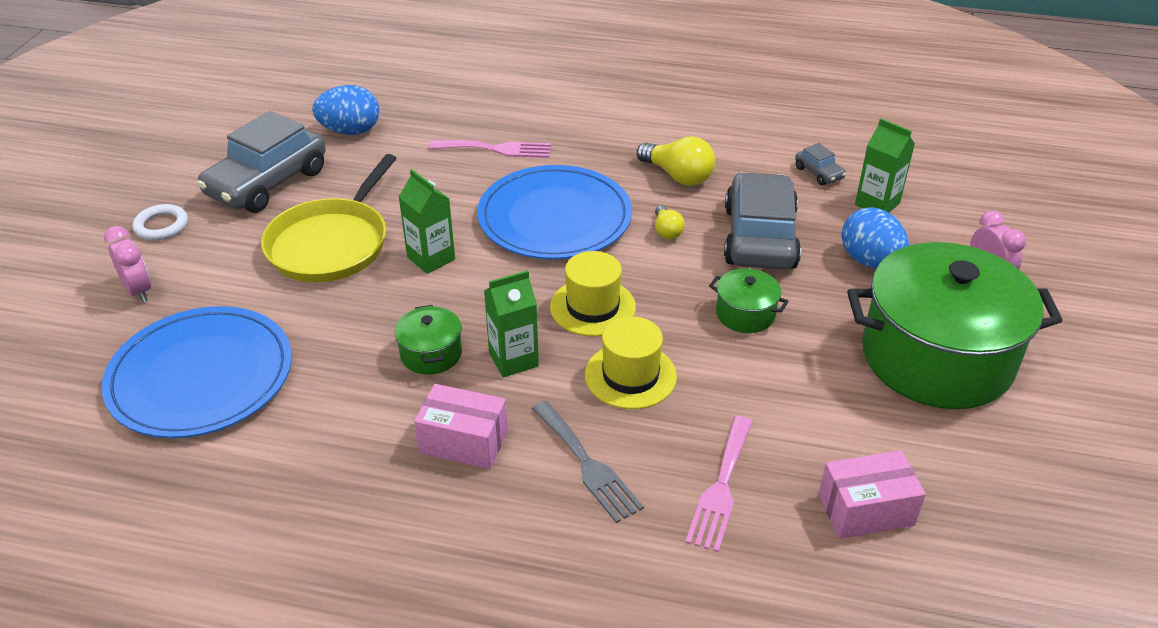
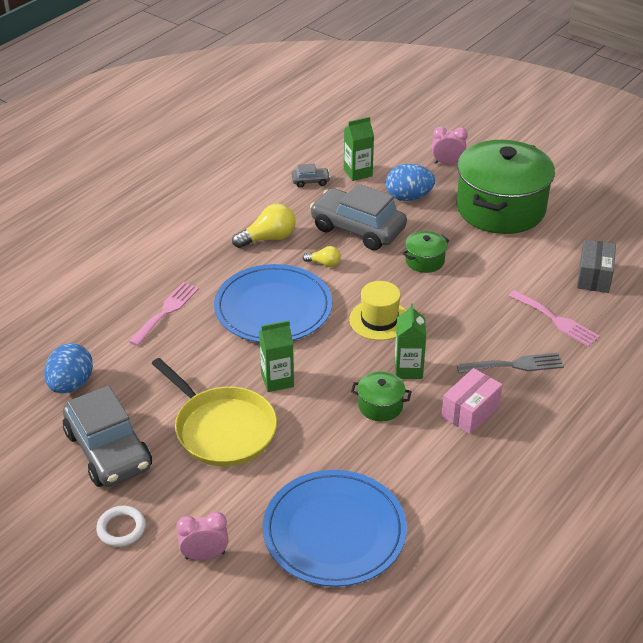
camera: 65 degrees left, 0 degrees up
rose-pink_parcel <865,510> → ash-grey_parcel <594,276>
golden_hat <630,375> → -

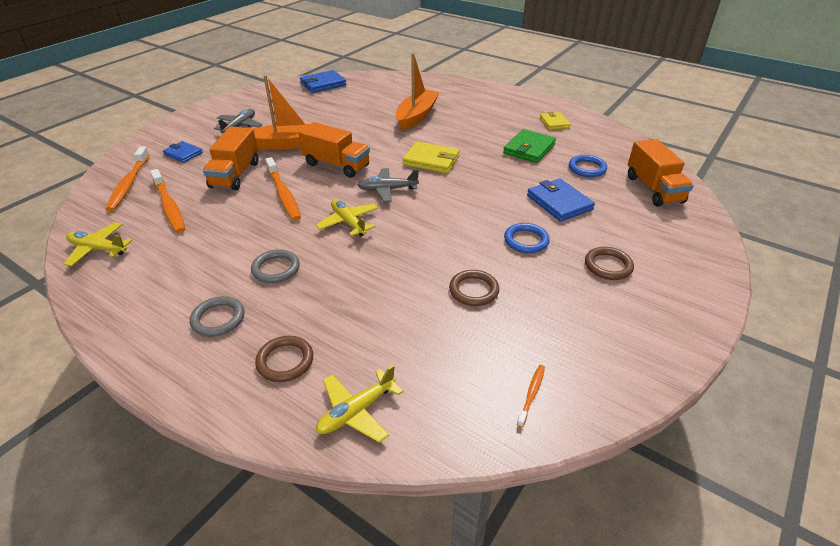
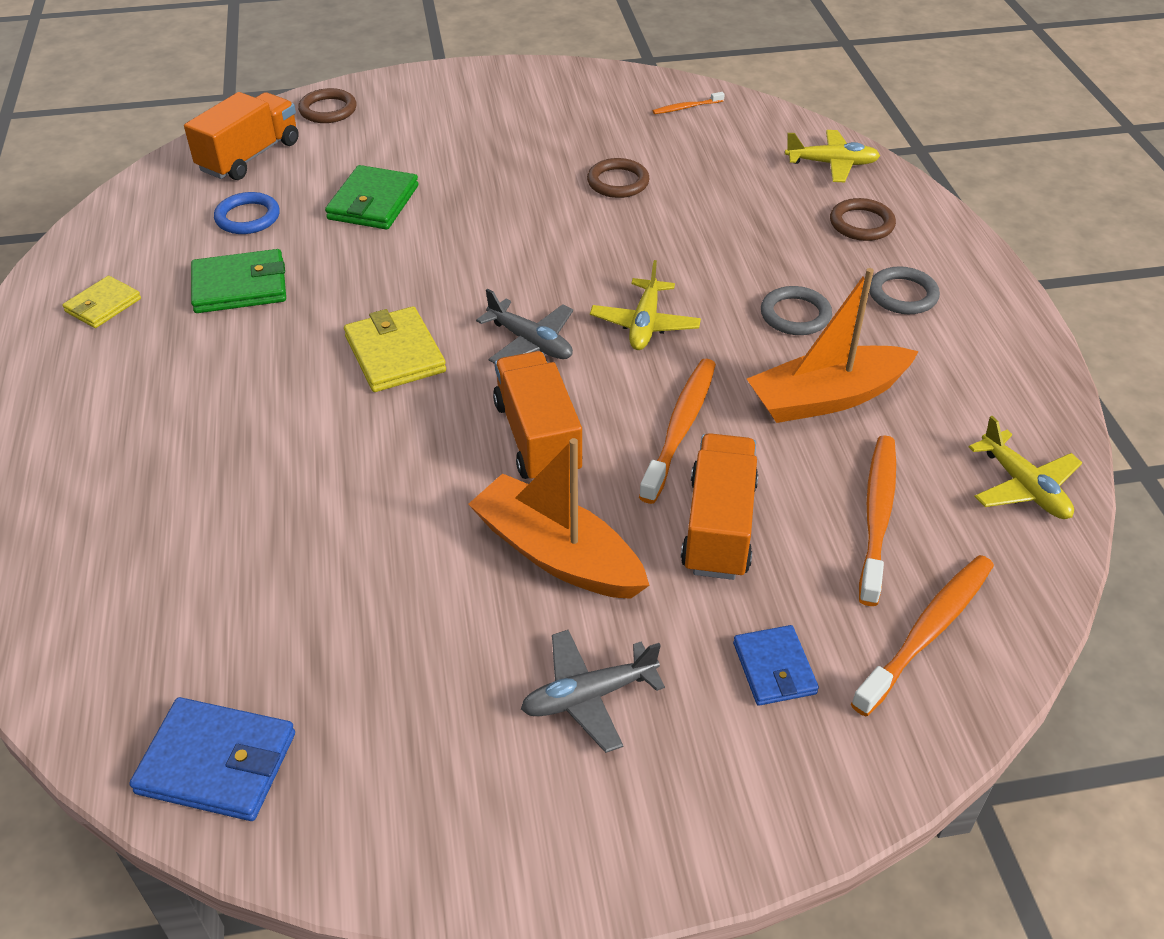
camera: 135 degrees left, 5 degrees up
dark_brown_hoop <608,266> → dark_brown_hoop <328,110>, relocated
royal_blue_wallet <559,203> → emerald_wallet <373,202>
orange-coloured_lorry <235,174> → orange-coloured_lorry <719,527>, 45 degrees counterclockwise
orange-coloured_boat <416,116> → orange-coloured_boat <827,398>, relocated
royal_blue_hoop <526,240> → -

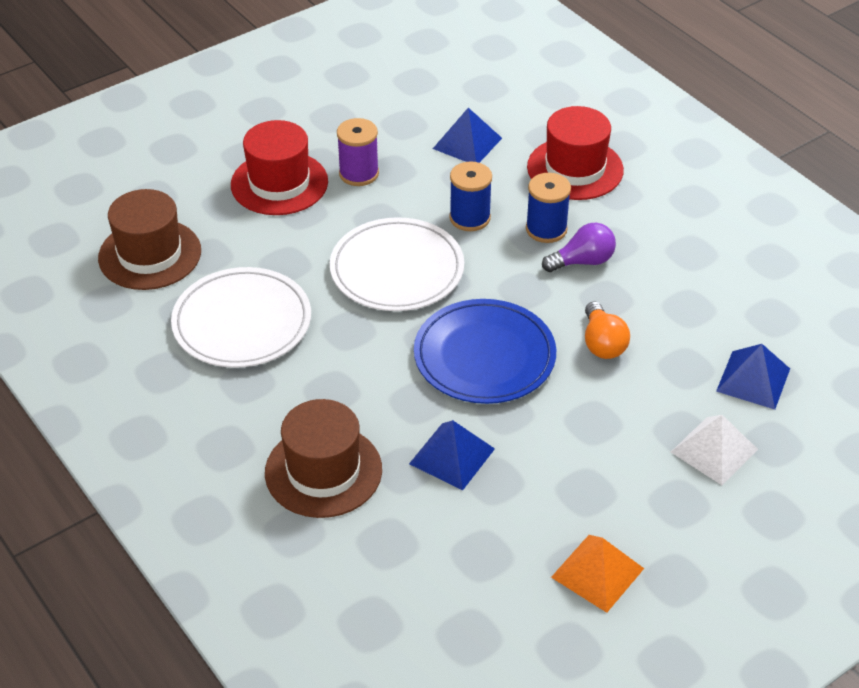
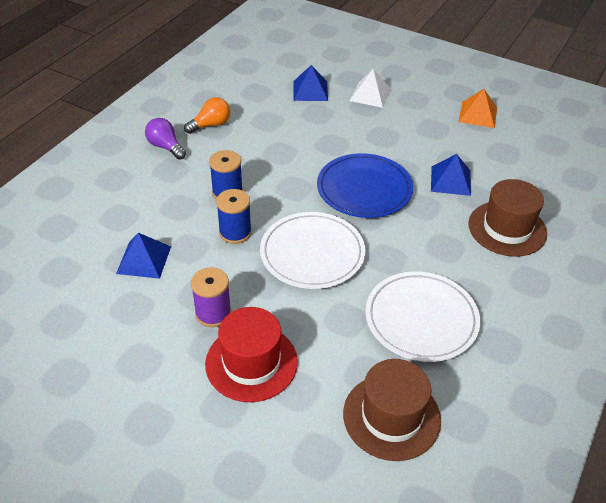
camera: 115 degrees left, 0 degrees up
royal_purple_light_bulb <582,261> → royal_purple_light_bulb <165,147>, relocated
orange-coloured_light_bulb <602,343> → orange-coloured_light_bulb <210,125>, relocated
red_hat <575,169> → -

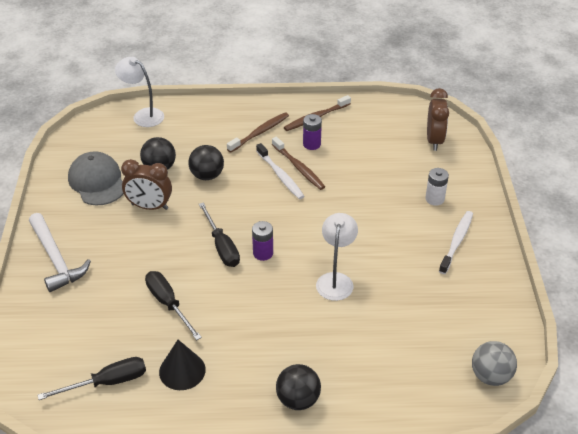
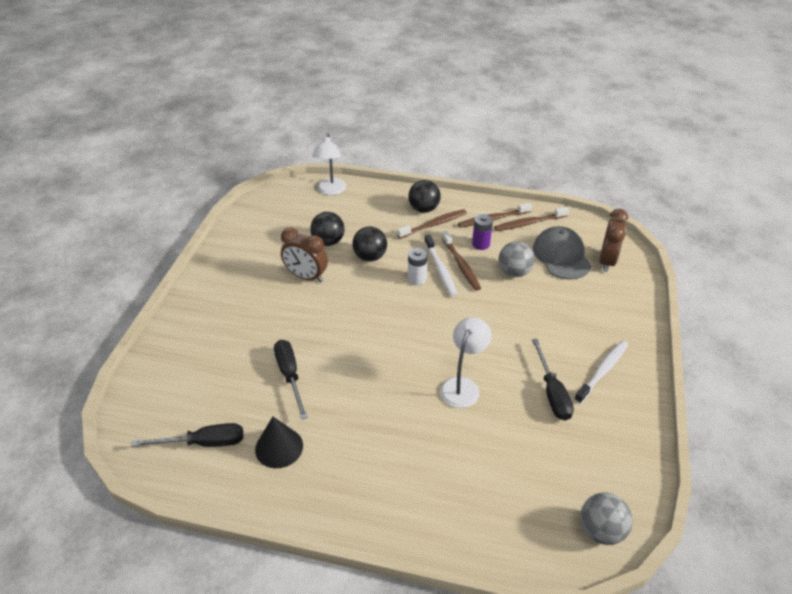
camera: 15 degrees right, 0 degrees up
snow-white_lamp <143,115> → snow-white_lamp <331,191>, 135 degrees counterclockwise
black_sphere <298,400> → black_sphere <424,209>, relocated
snow-white_power_cell <434,199> → snow-white_power_cell <417,279>, relocated
- → dark_brown_dental_brush <529,223>
- → ash-grey_sphere <514,272>
black_screwdriver <221,246> → black_screwdriver <552,392>, relocated
ash-grey_peaked_cap <97,182> → ash-grey_peaked_cap <561,256>, relocated
snow-white_carpenter's_hammer <56,259> → -
royal_purple_power_cell <263,253> → -

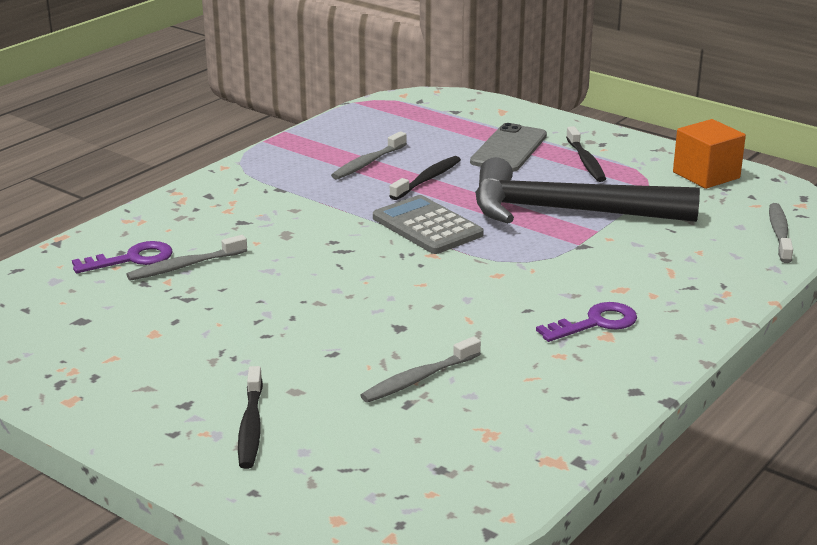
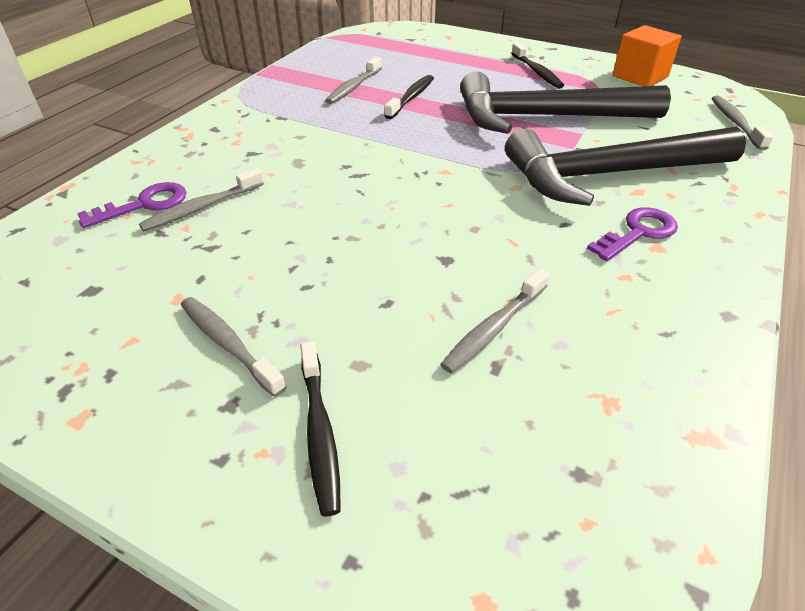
camera: 10 degrees left, 15 degrees up
- → ash-grey_dental_brush <228,344>
- → black_carpenter's_hammer <609,175>
ash-grey_calculator <427,226> → -
ash-grey_smartphone <509,149> → -

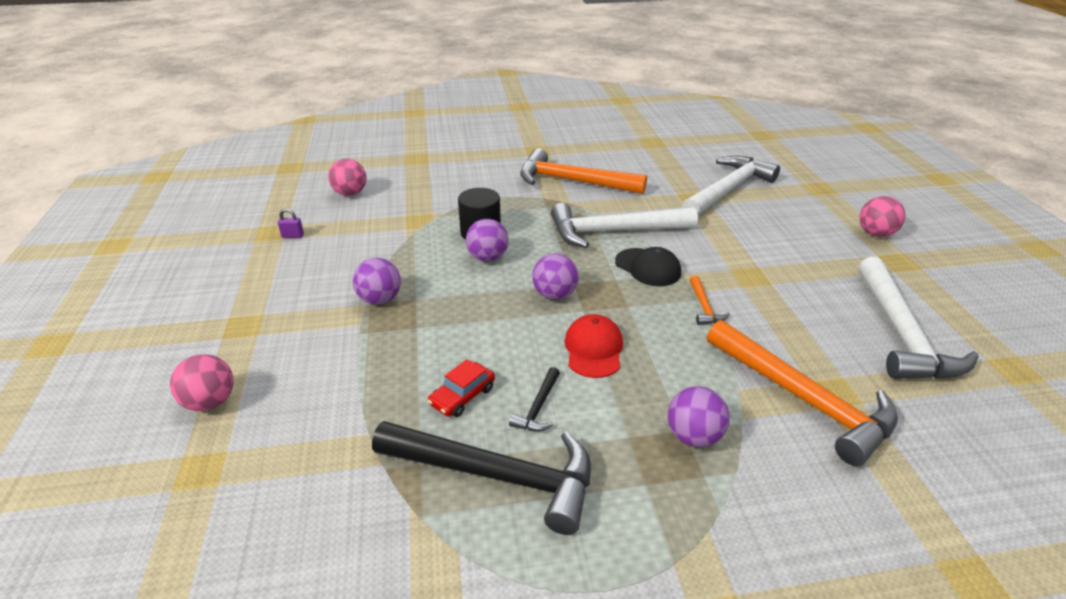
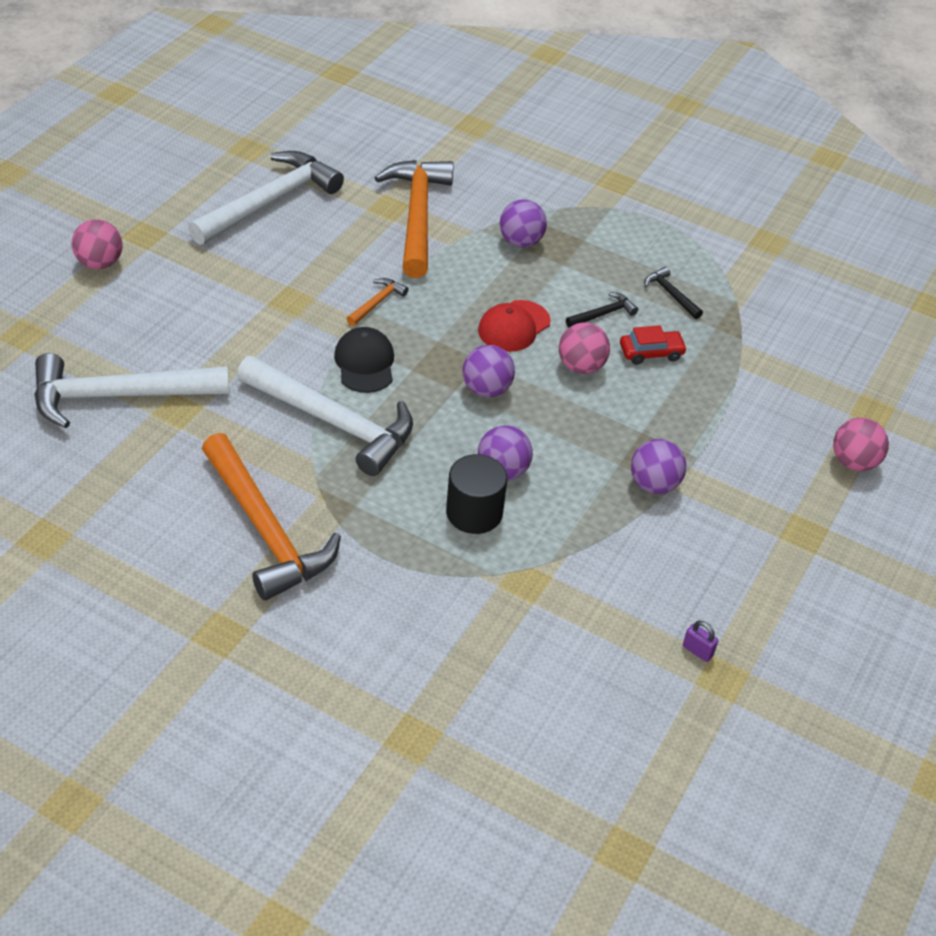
camera: 145 degrees left, 10 degrees up
rose-pink_sphere <350,193> → rose-pink_sphere <581,366>, relocated
black_carpenter's_hammer <497,475> → black_carpenter's_hammer <670,294>, x0.42

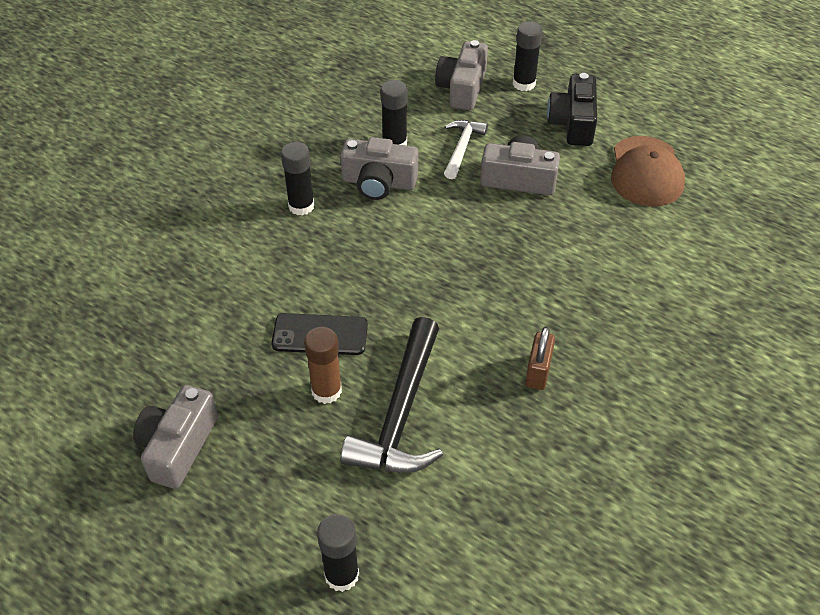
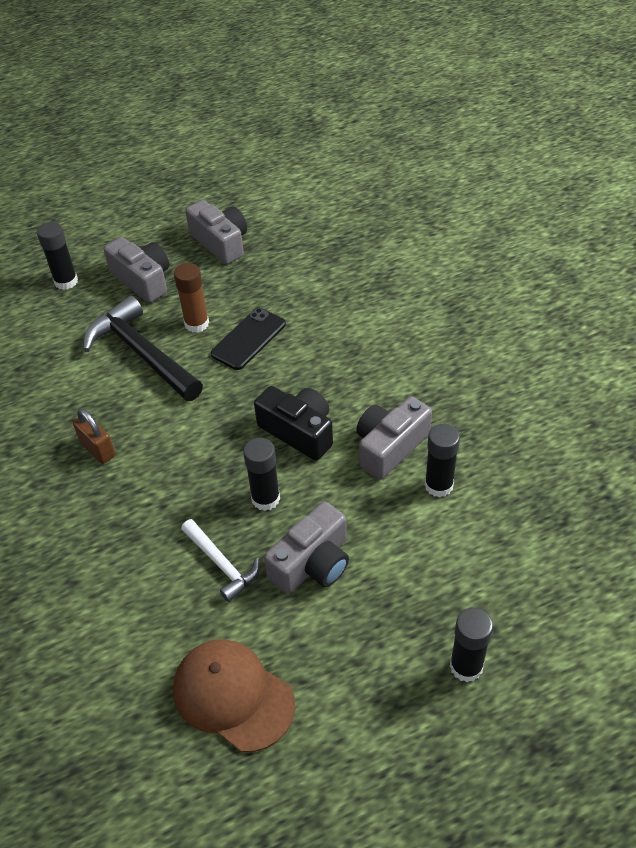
camera: 125 degrees right, 0 degrees up
ash-grey_compact_camera <462,88> → ash-grey_compact_camera <143,280>, relocated
snow-white_carpenter's_hammer <462,148> → snow-white_carpenter's_hammer <222,564>, relocated
black_glue <301,206> → black_glue <265,498>, relocated
black_compact_camera <573,123> → black_compact_camera <298,431>, relocated

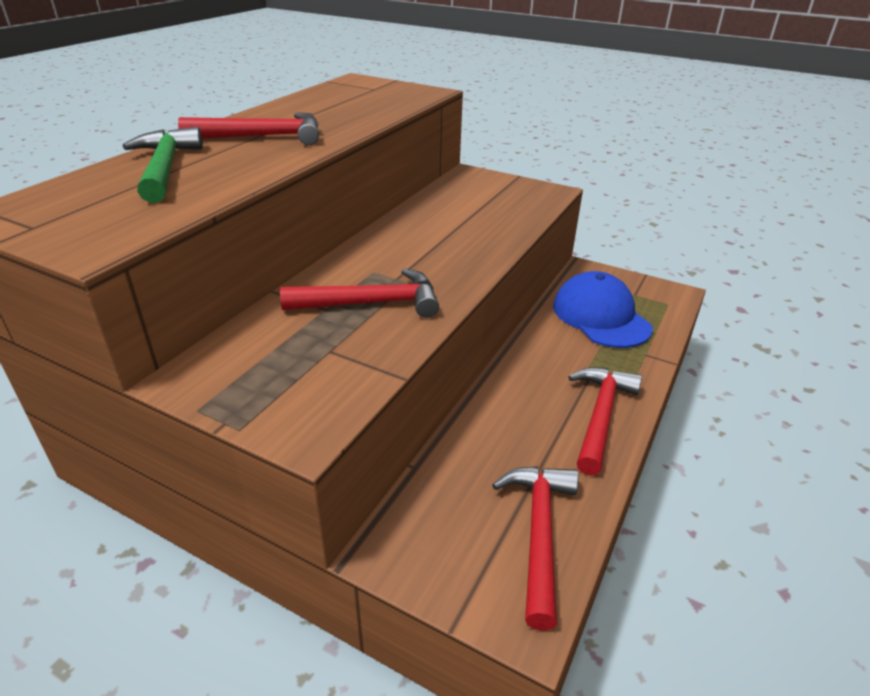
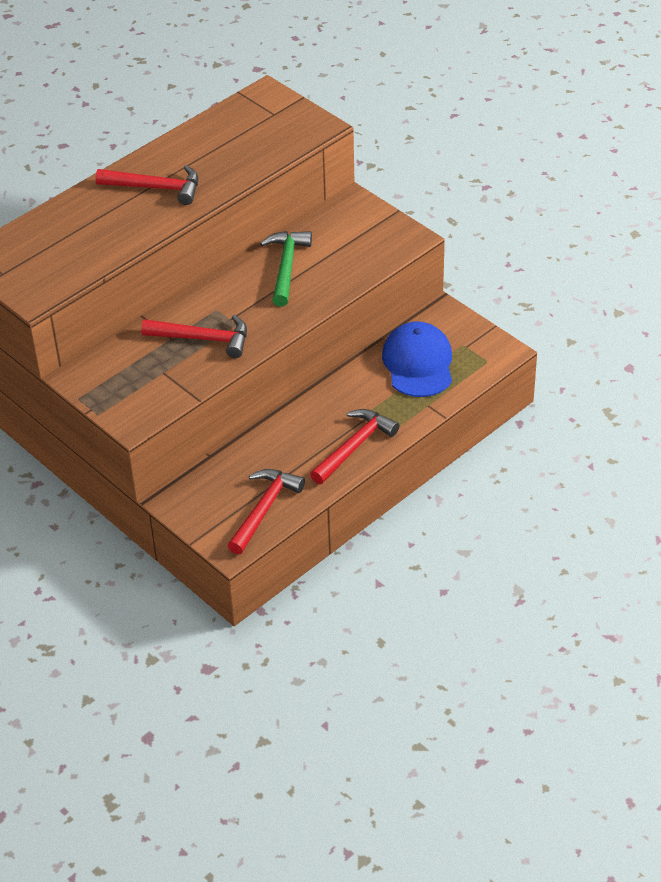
camera: 20 degrees right, 10 degrees up
emerald_carpenter's_hammer <165,168> → emerald_carpenter's_hammer <286,267>, relocated

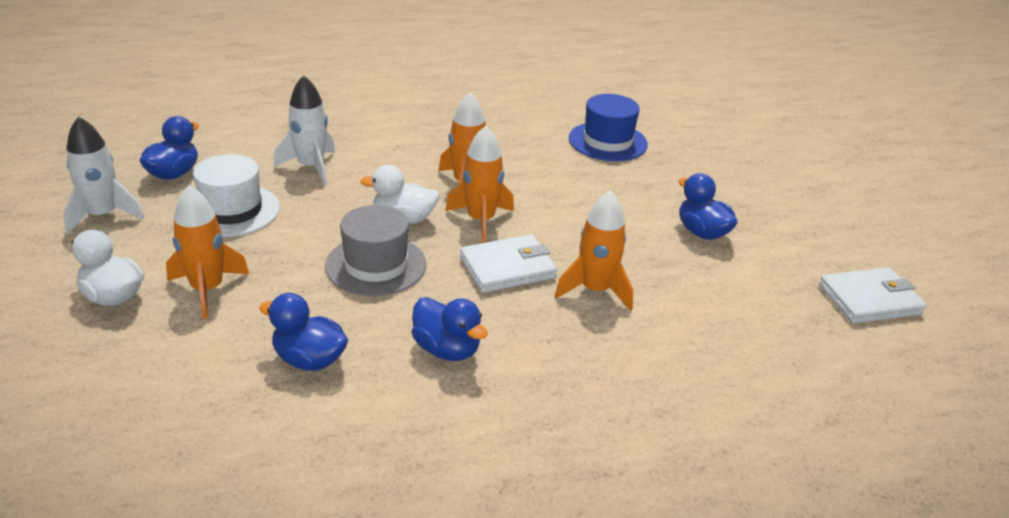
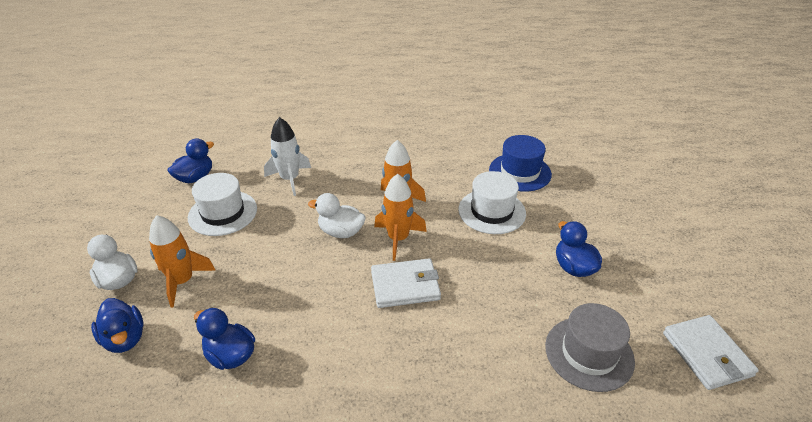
camera: 15 degrees right, 5 degrees up
royal_blue_toy_duck <447,349> → royal_blue_toy_duck <125,339>, relocated
- → snow-white_hat <492,211>
ash-grey_hat <376,265> → ash-grey_hat <589,353>, relocated
snow-white_wallet <869,299> → snow-white_wallet <707,354>, 75 degrees clockwise
snow-white_toy_rocket <103,215> → -
orange-coloured_toy_rocket <595,290> → -

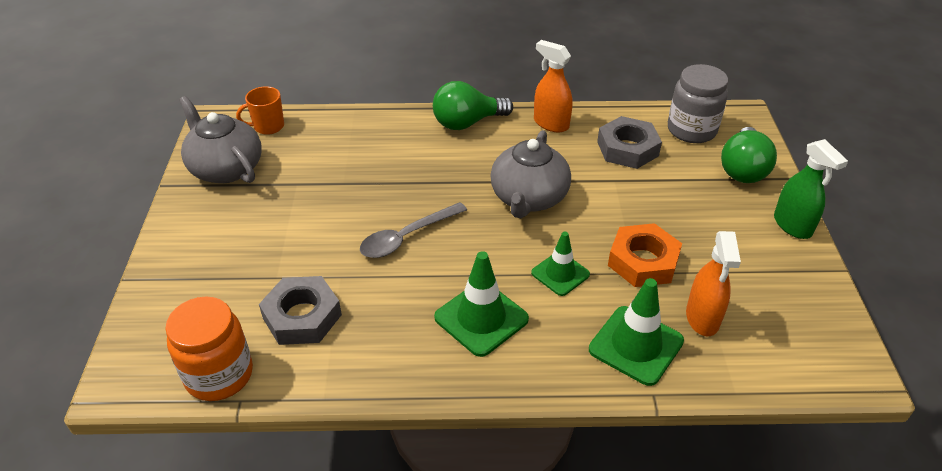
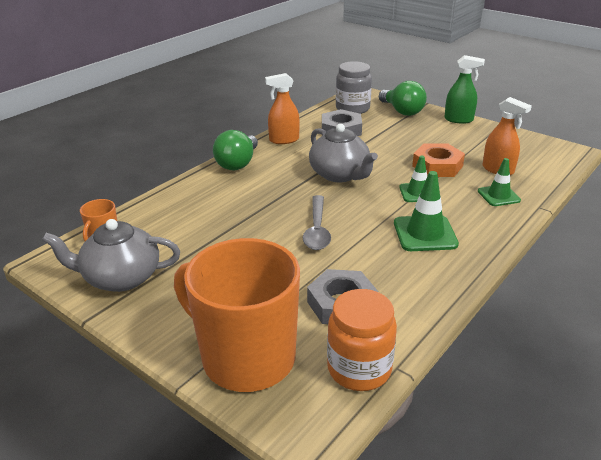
camera: 50 degrees left, 10 degrees down
- → orange-coloured_mug <246,358>
emerald_safety_cone <636,345> → emerald_safety_cone <498,196>, x0.65

